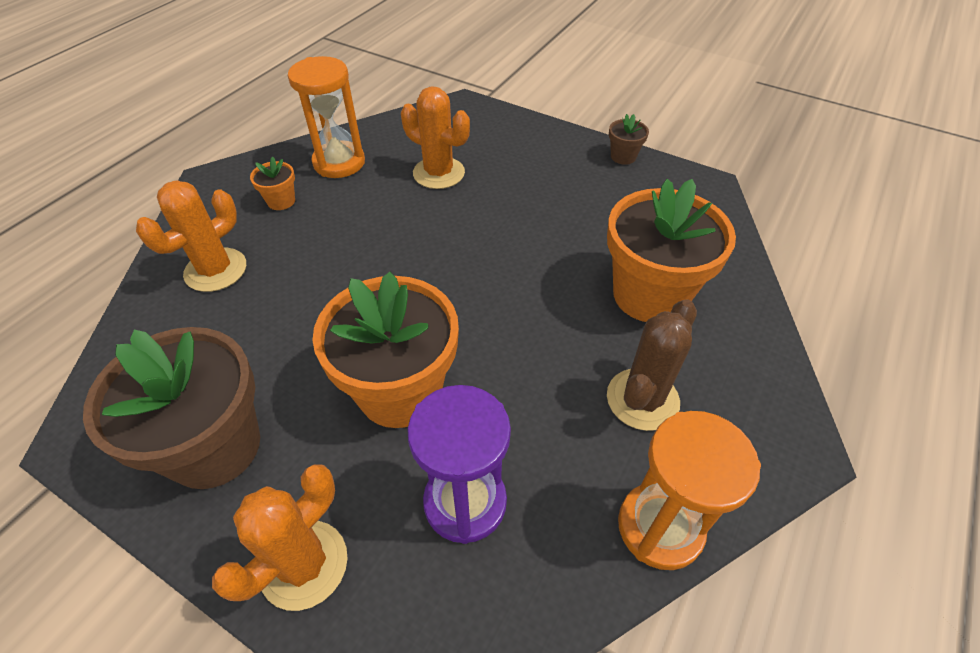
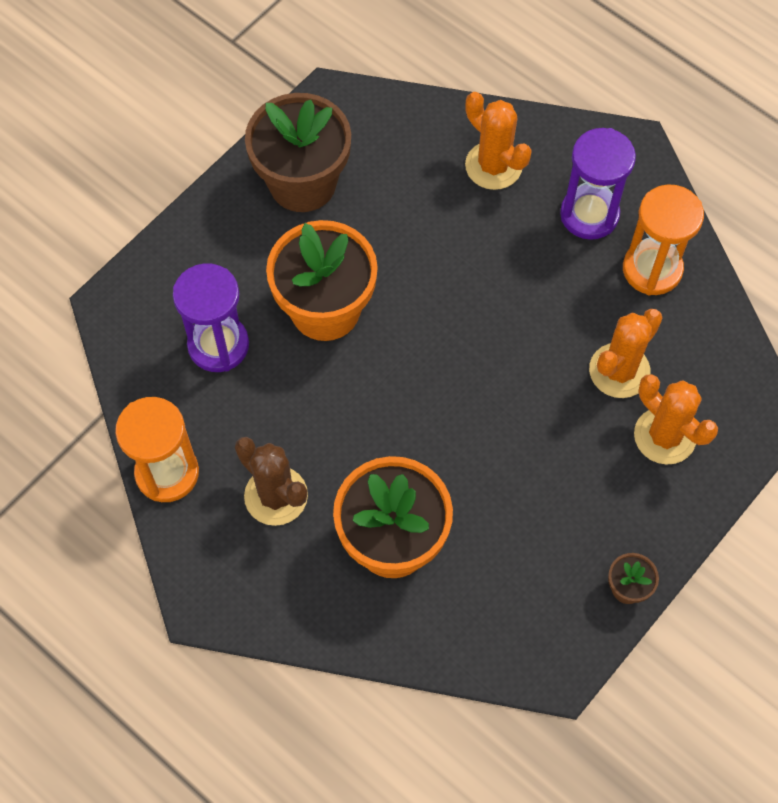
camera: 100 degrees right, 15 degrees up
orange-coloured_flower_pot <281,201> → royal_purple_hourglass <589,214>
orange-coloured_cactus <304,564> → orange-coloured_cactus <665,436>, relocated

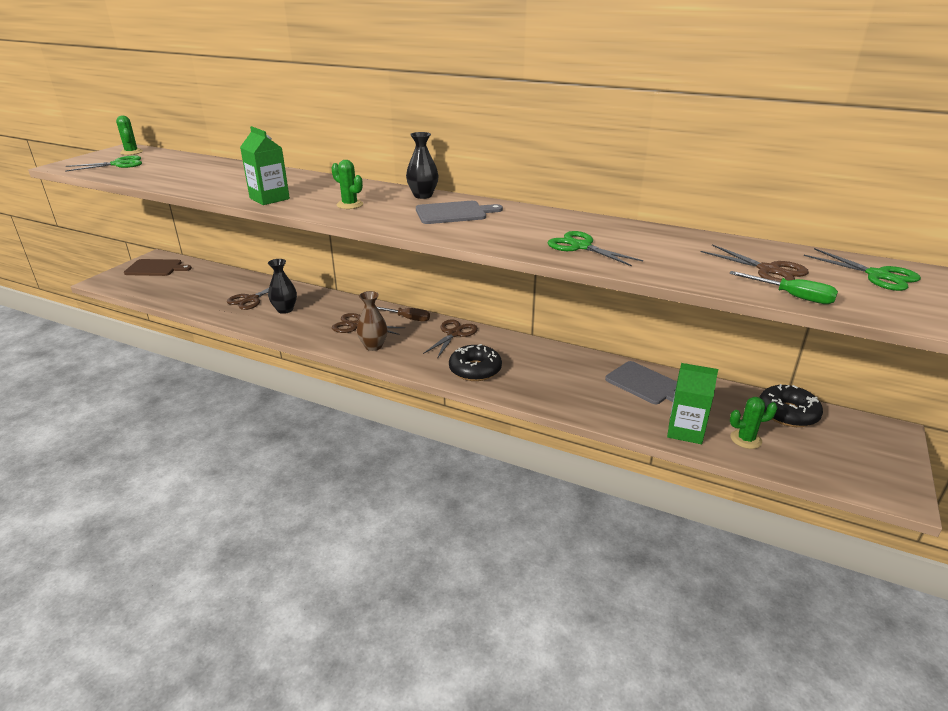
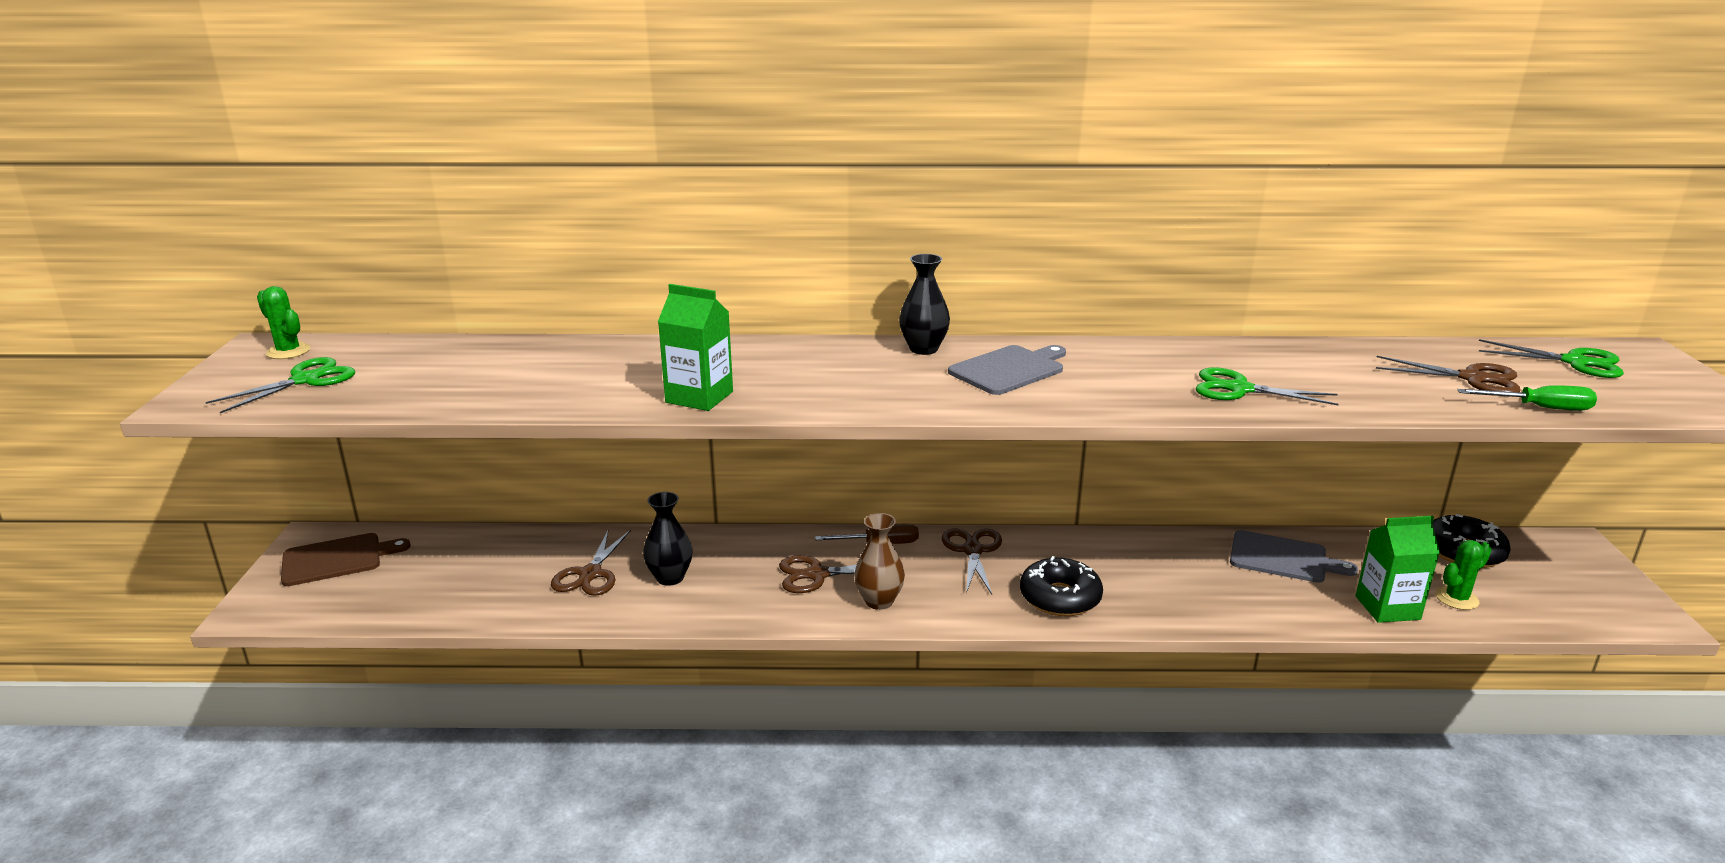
camera: 25 degrees left, 5 degrees down
emerald_cactus <349,205> → -

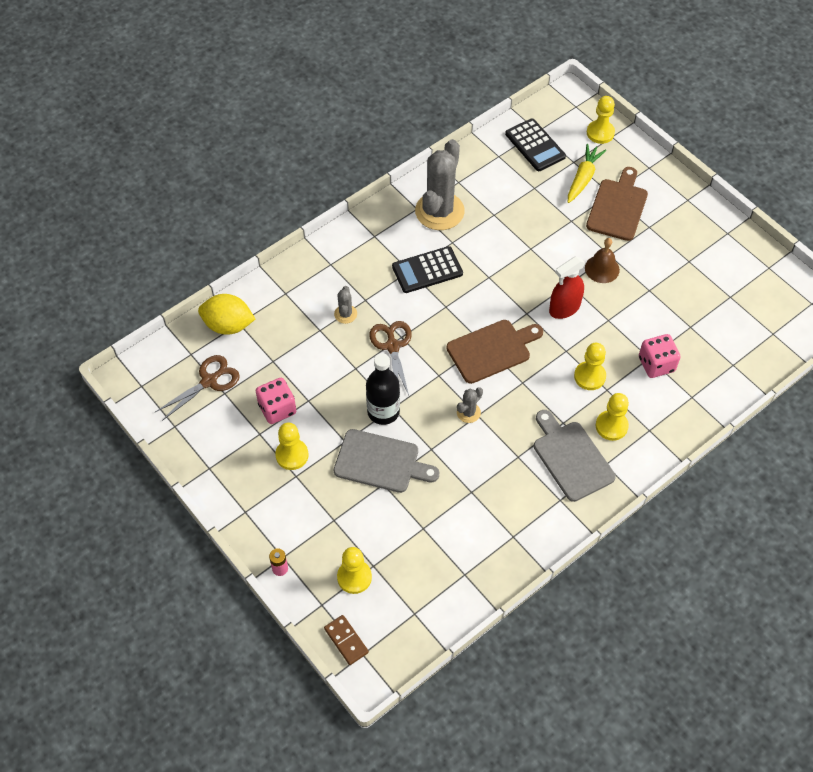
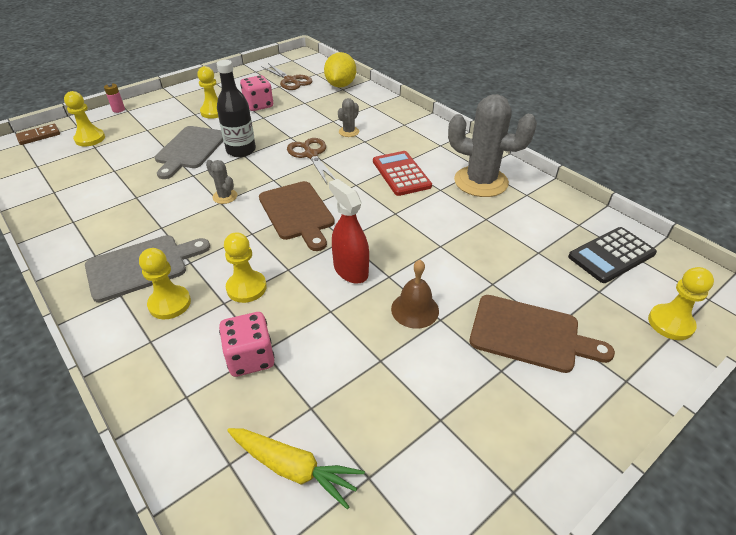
camera: 90 degrees right, 15 degrees down
golden_root_vegetable <583,178> → golden_root_vegetable <294,468>, relocated
dark_brown_scissors <392,346> → dark_brown_scissors <311,155>, 105 degrees counterclockwise
ash-grey_cactus <345,314> → ash-grey_cactus <349,132>, 60 degrees counterclockwise
black_calculator <427,270> → red_calculator <401,174>

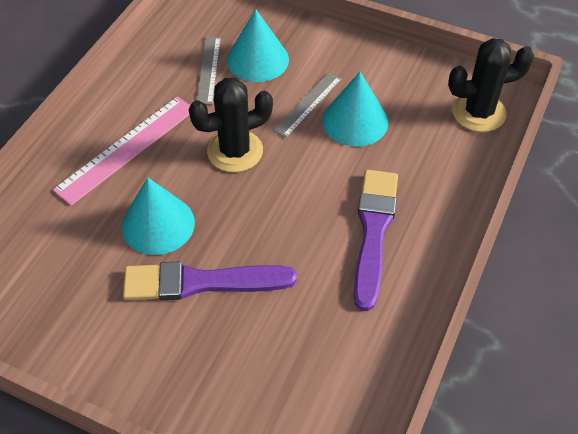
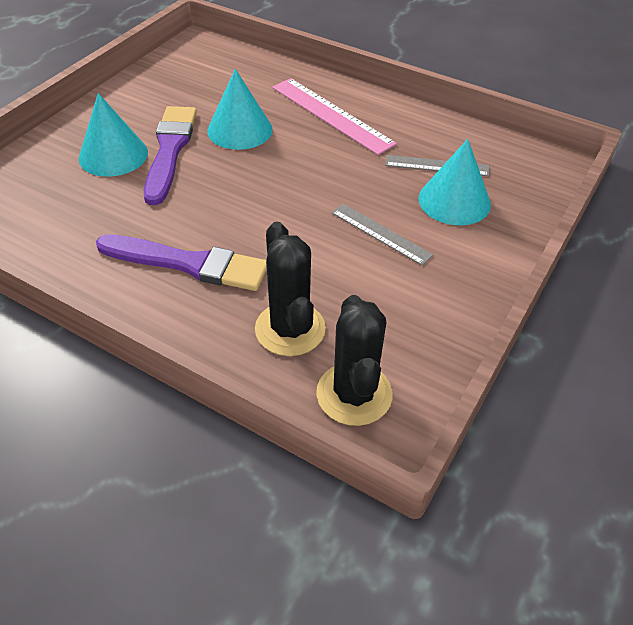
camera: 95 degrees right, 5 degrees down
aqua_cone <355,121> → aqua_cone <113,155>, relocated
black_cactus <235,151> → black_cactus <290,329>, relocated

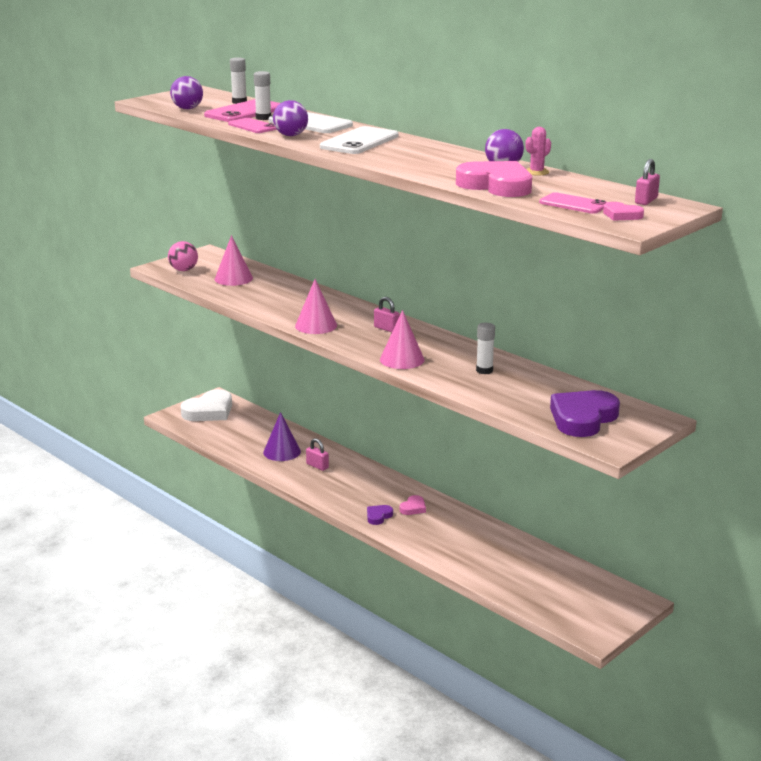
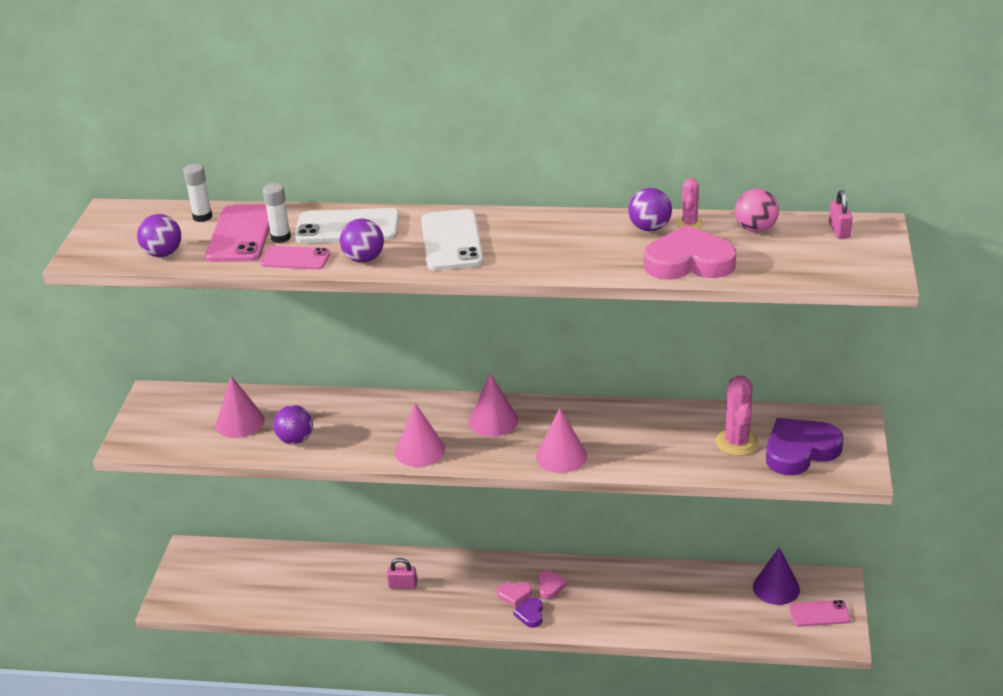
camera: 35 degrees left, 10 degrees up
- → royal_purple_sphere <295,440>
rose-pink_lock <386,328> → rose-pink_cone <493,421>
rose-pink_love_heart <621,215> → rose-pink_love_heart <514,595>, relocated
- → rose-pink_cactus <737,442>
rose-pink_sphere <183,270> → rose-pink_sphere <755,229>, relocated
royal_purple_cone <282,452> → royal_purple_cone <776,588>, relocated
royal_purple_love_heart <583,418> → royal_purple_love_heart <800,451>, 60 degrees clockwise
rose-pink_smartphone <573,204> → rose-pink_smartphone <819,614>, relocated
snow-white_love_heart <209,411> → -
snow-white_glue <484,370> → -

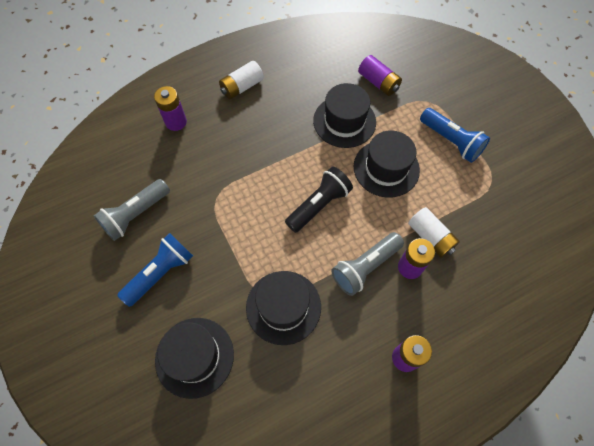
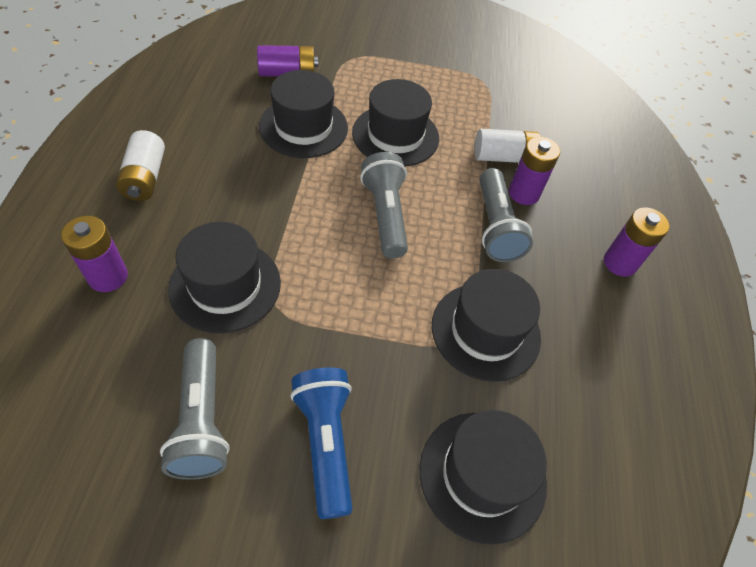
camera: 60 degrees left, 10 degrees down
- → black_hat <225,285>
black_flashlight <319,205> → ash-grey_flashlight <385,215>
royal_blue_flashlight <451,141> → -

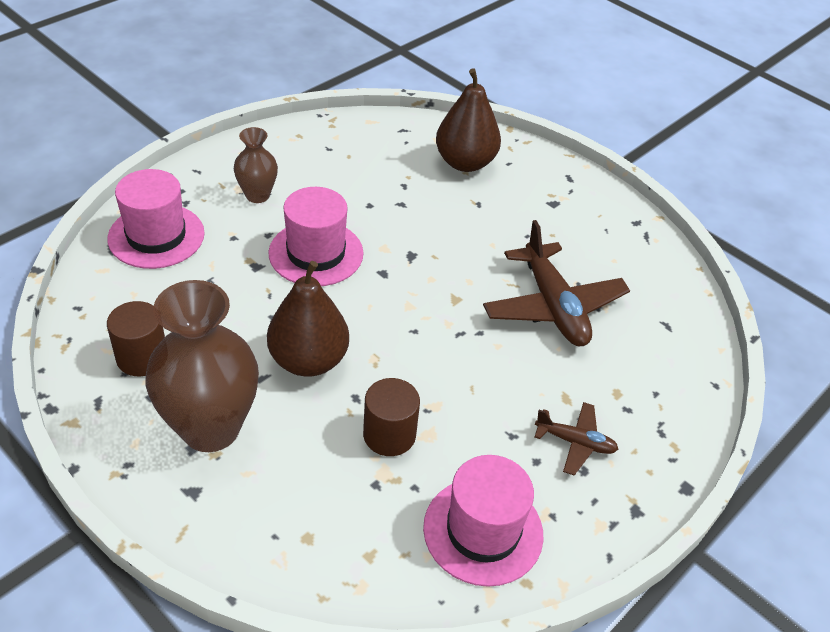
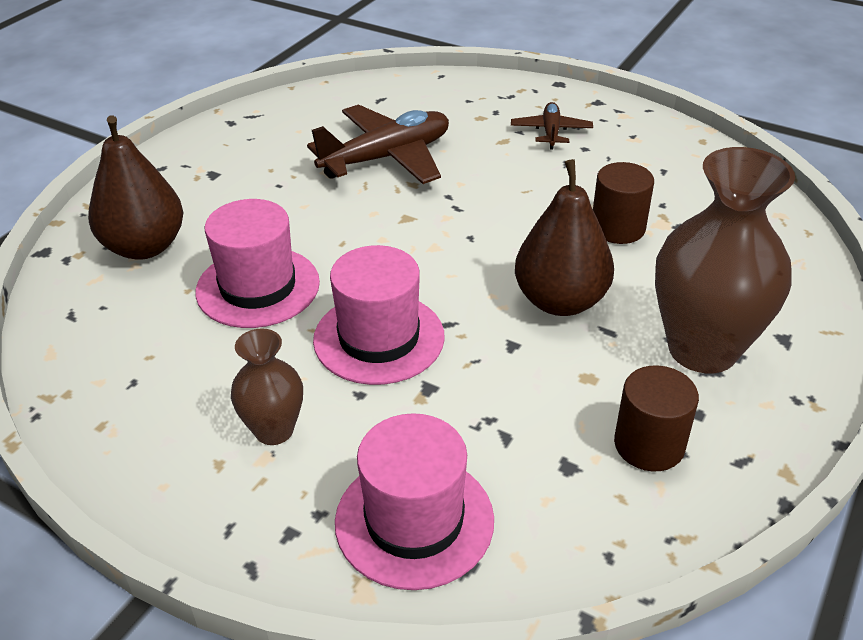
camera: 100 degrees left, 5 degrees down
rose-pink_hat <483,531> → rose-pink_hat <258,287>, relocated

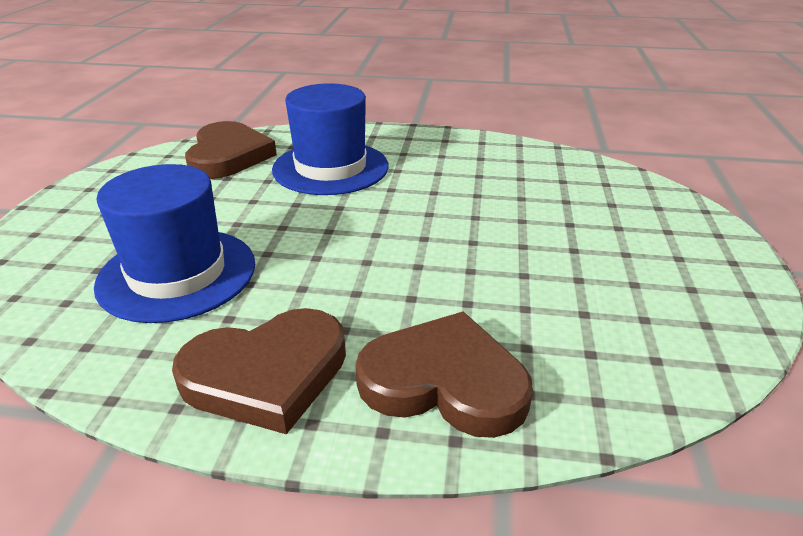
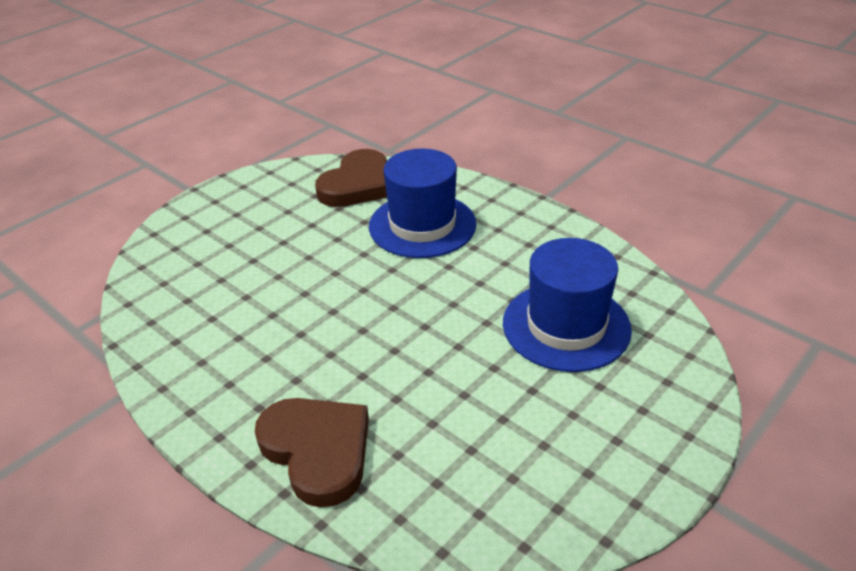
camera: 35 degrees right, 5 degrees up
royal_blue_hat <177,274> → royal_blue_hat <566,326>, relocated
dark_brown_love_heart <267,374> → -

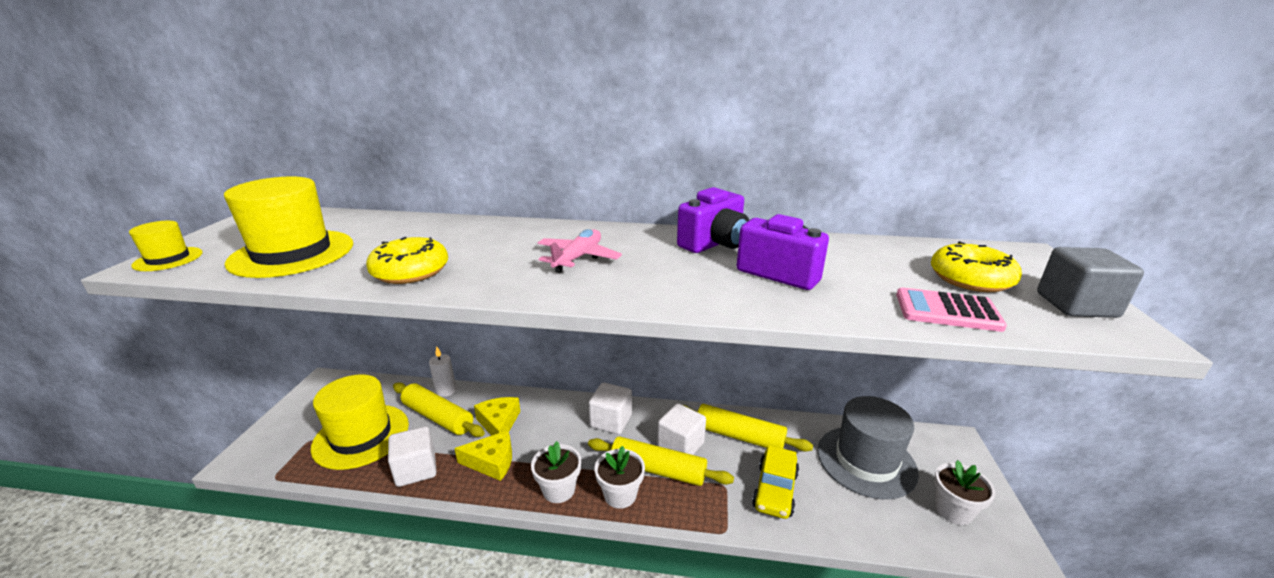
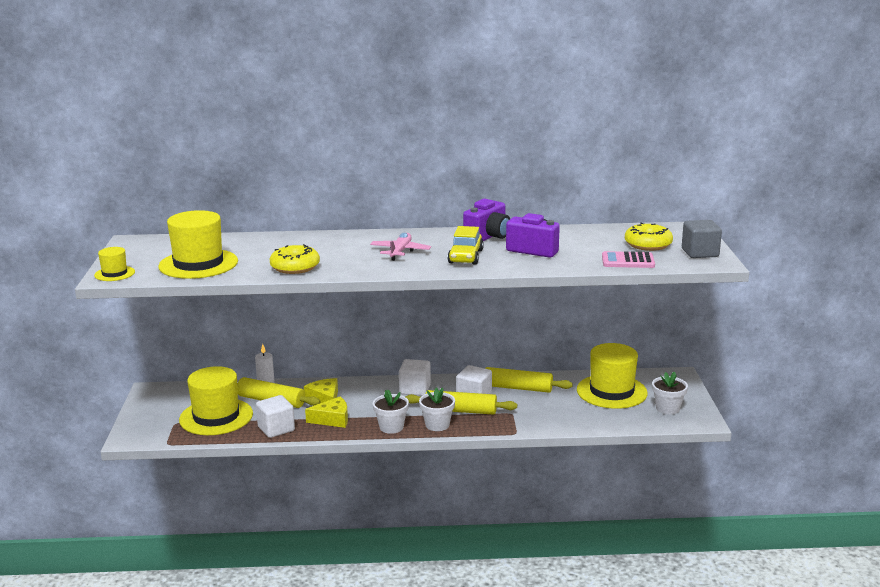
camera: 10 degrees left, 5 degrees down
golden_car <775,490> → golden_car <465,257>, relocated
ash-grey_hat <866,461> → golden_hat <611,391>

